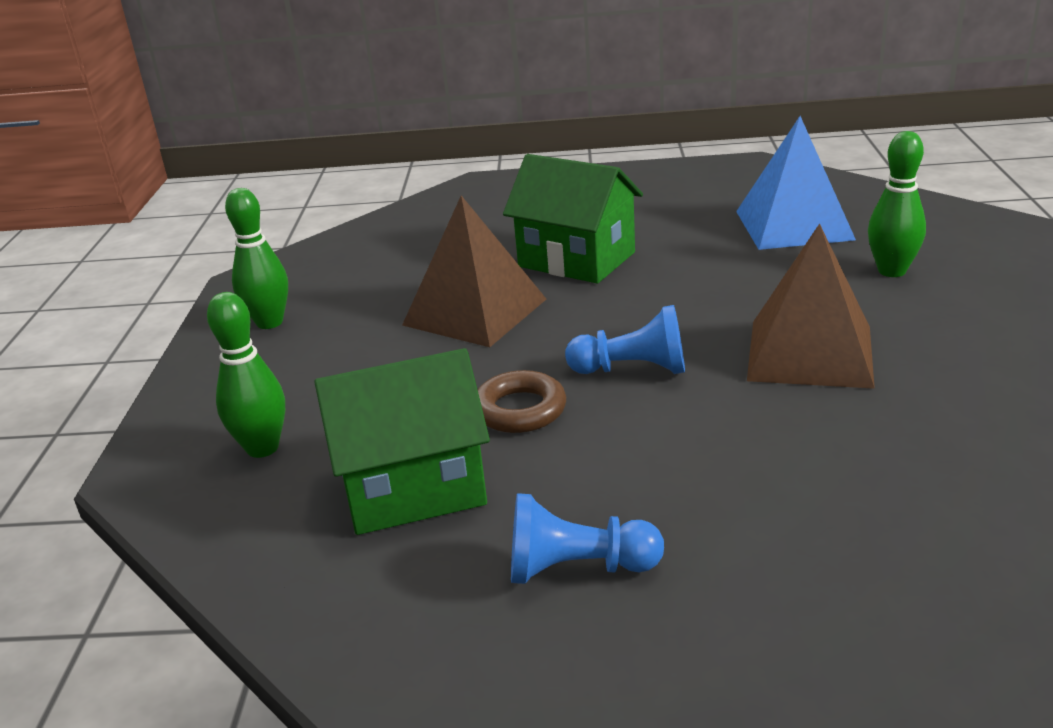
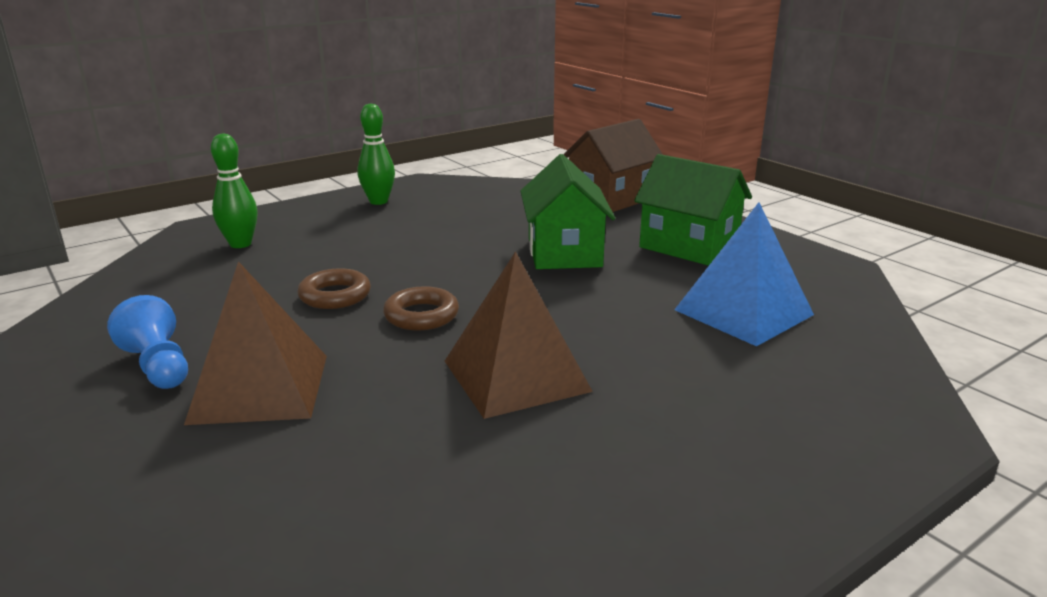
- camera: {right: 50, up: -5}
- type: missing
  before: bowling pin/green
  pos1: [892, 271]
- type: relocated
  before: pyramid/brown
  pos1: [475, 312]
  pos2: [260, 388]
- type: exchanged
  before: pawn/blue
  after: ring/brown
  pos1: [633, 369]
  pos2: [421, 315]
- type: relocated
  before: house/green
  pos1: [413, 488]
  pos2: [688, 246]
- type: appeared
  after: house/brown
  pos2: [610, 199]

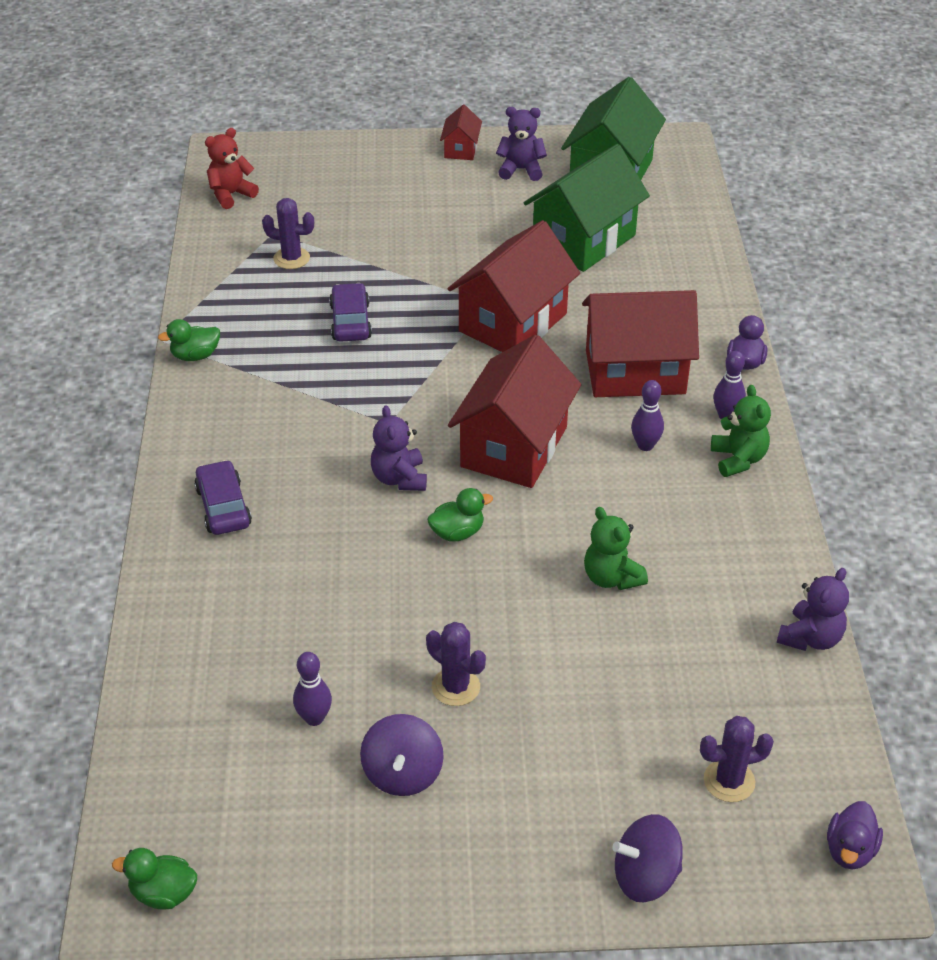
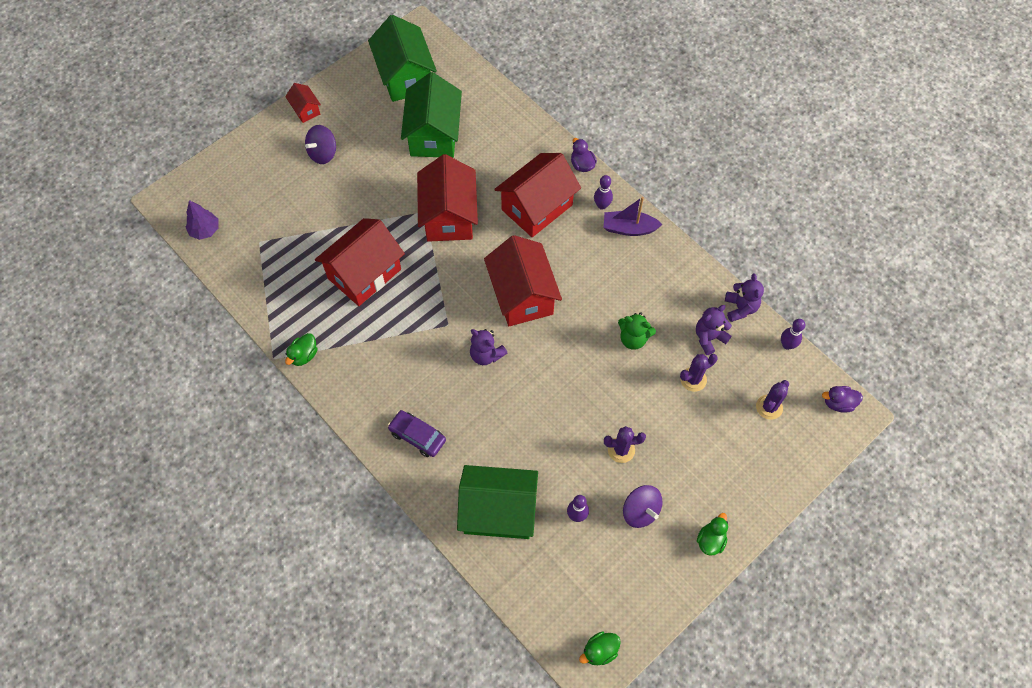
- camera: {right: -40, up: 20}
- type: relocated
  before: teddy bear/purple
  pos1: [521, 170]
  pos2: [709, 338]
- type: exchanged
  before: teddy bear/red
  after: tree/purple
  pos1: [231, 195]
  pos2: [205, 230]
- type: relocated
  before: cactus/purple
  pos1: [291, 258]
  pos2: [693, 379]
- type: exchanged
  before: car/purple
  after: house/red
  pos1: [350, 321]
  pos2: [364, 274]
- type: relocated
  before: bowling pin/purple
  pos1: [645, 445]
  pos2: [787, 345]
- type: exchanged
  before: teddy bear/green
  after: boat/purple
  pos1: [738, 459]
  pos2: [629, 228]
- type: relocated
  before: duck/green
  pos1: [457, 532]
  pos2: [710, 540]
- type: spun
  before: duck/purple
  pos1: [850, 850]
  pos2: [838, 403]
  turn: 105
- type: relocated
  before: spinning top/purple
  pos1: [645, 876]
  pos2: [323, 153]
- type: appeared
  after: house/green
  pos2: [498, 511]

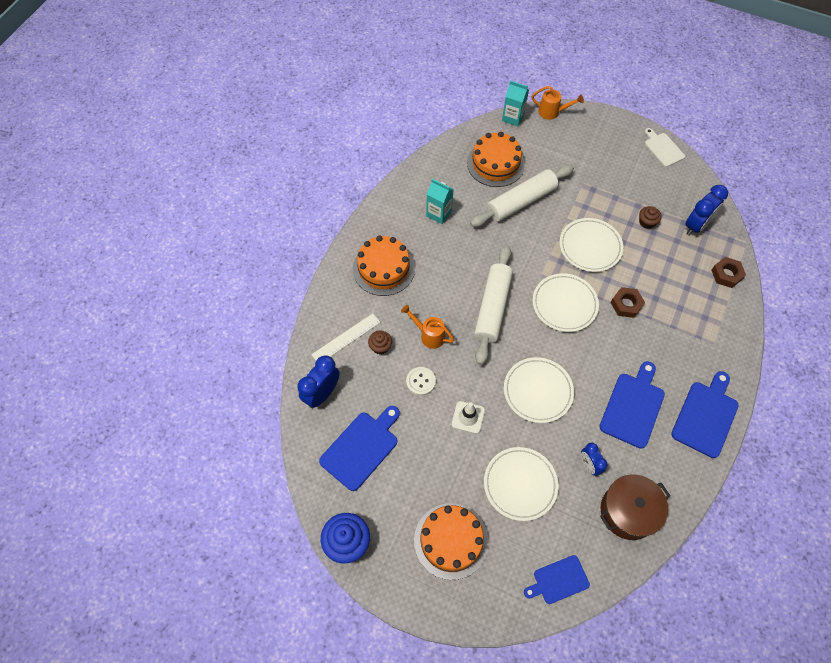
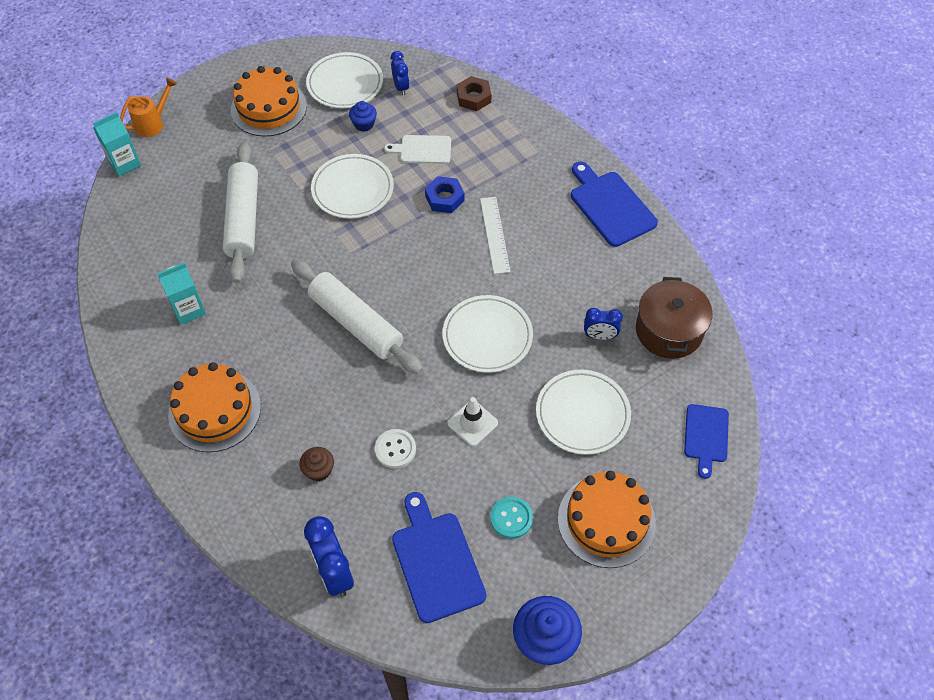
- camera: {right: -60, up: -5}
- type: relocated
  before: cutting board/white
  pos1: [663, 148]
  pos2: [423, 150]
- type: relocated
  before: cake/orange
  pos1: [495, 163]
  pos2: [268, 108]
- type: size
  before: clock/blue
  pos1: [696, 226]
  pos2: [401, 87]
  scale: 0.61
- type: colour
  before: cupcake/brown
  after: cupcake/blue
  pos1: [646, 222]
  pos2: [364, 124]
- type: relocated
  before: plate/white
  pos1: [564, 304]
  pos2: [345, 84]
- type: colour
  before: nut/brown
  after: nut/blue
  pos1: [626, 304]
  pos2: [444, 198]
- type: missing
  before: watering can/orange
  pos1: [429, 335]
- type: relocated
  before: ruler/white
  pos1: [346, 338]
  pos2: [495, 234]
- type: missing
  before: cutting board/blue
  pos1: [633, 407]
- type: appeared
  after: button/turquoise
  pos2: [511, 518]

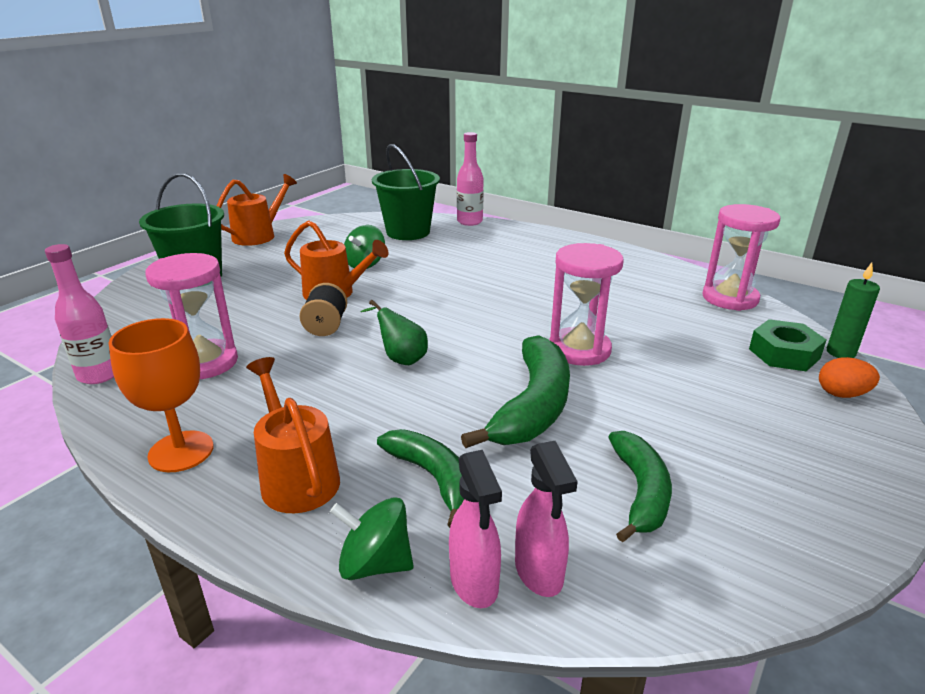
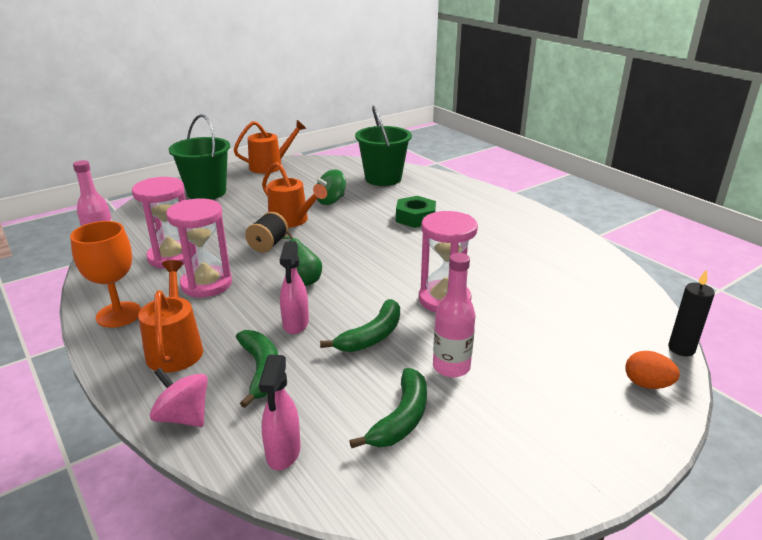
- camera: {right: 20, up: 0}
- type: relocated
  before: bottle/pink
  pos1: [469, 222]
  pos2: [451, 367]
- type: relocated
  before: hourglass/pink
  pos1: [730, 298]
  pos2: [206, 284]
- type: colour
  before: candle/green
  after: candle/black
  pos1: [840, 353]
  pos2: [681, 349]
- type: relocated
  before: nut/green
  pos1: [784, 354]
  pos2: [415, 218]
- type: size
  before: banana/green
  pos1: [533, 406]
  pos2: [372, 336]
  scale: 0.66
- type: relocated
  before: spray bottle/pink
  pos1: [474, 583]
  pos2: [295, 324]
- type: colour
  before: spinning top/green
  after: spinning top/pink
  pos1: [375, 563]
  pos2: [183, 417]

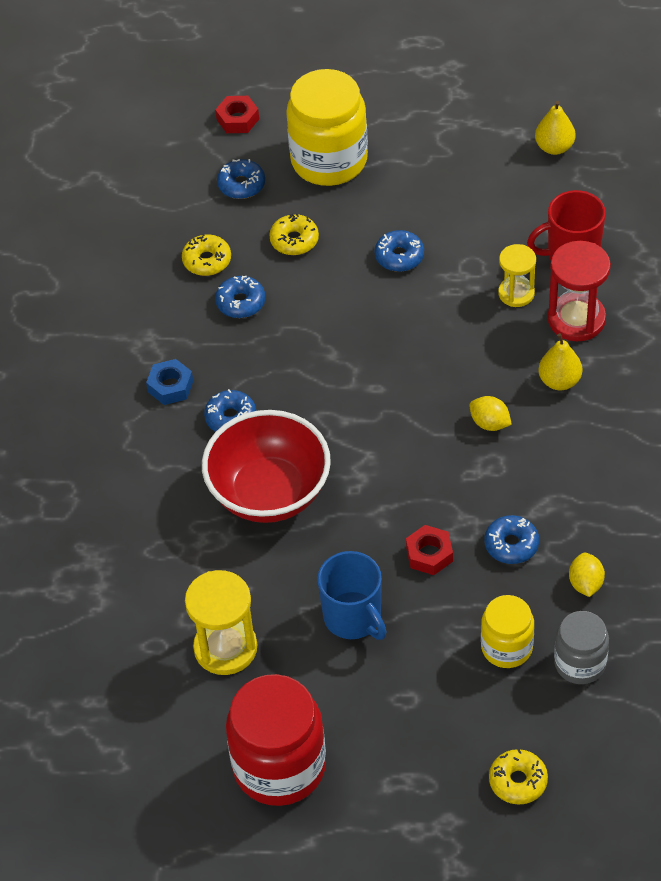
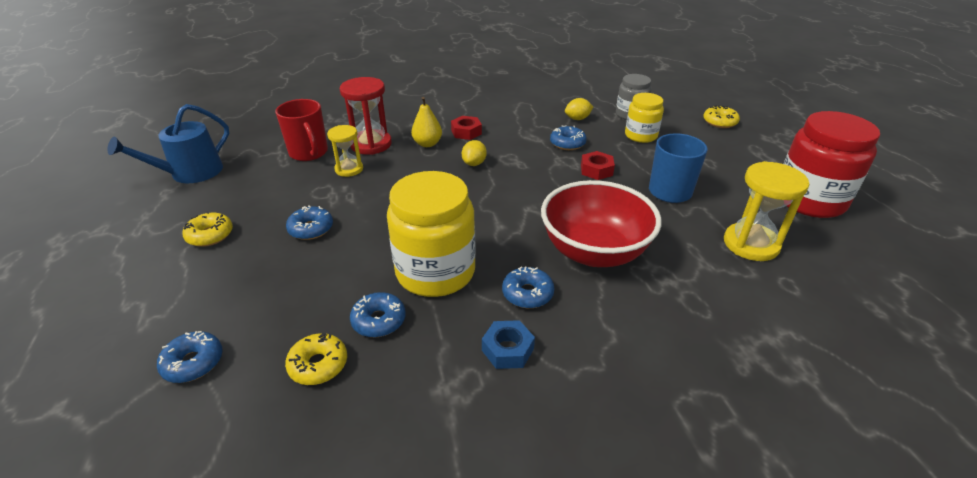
- camera: {right: -110, up: -15}
- type: relocated
  before: jar/yellow
  pos1: [329, 160]
  pos2: [435, 272]
- type: relocated
  before: nut/red
  pos1: [238, 119]
  pos2: [466, 132]
- type: exchanged
  before: pear/yellow
  after: watering can/blue
  pos1: [554, 147]
  pos2: [191, 173]
- type: relocated
  before: donut/yellow
  pos1: [294, 240]
  pos2: [210, 235]

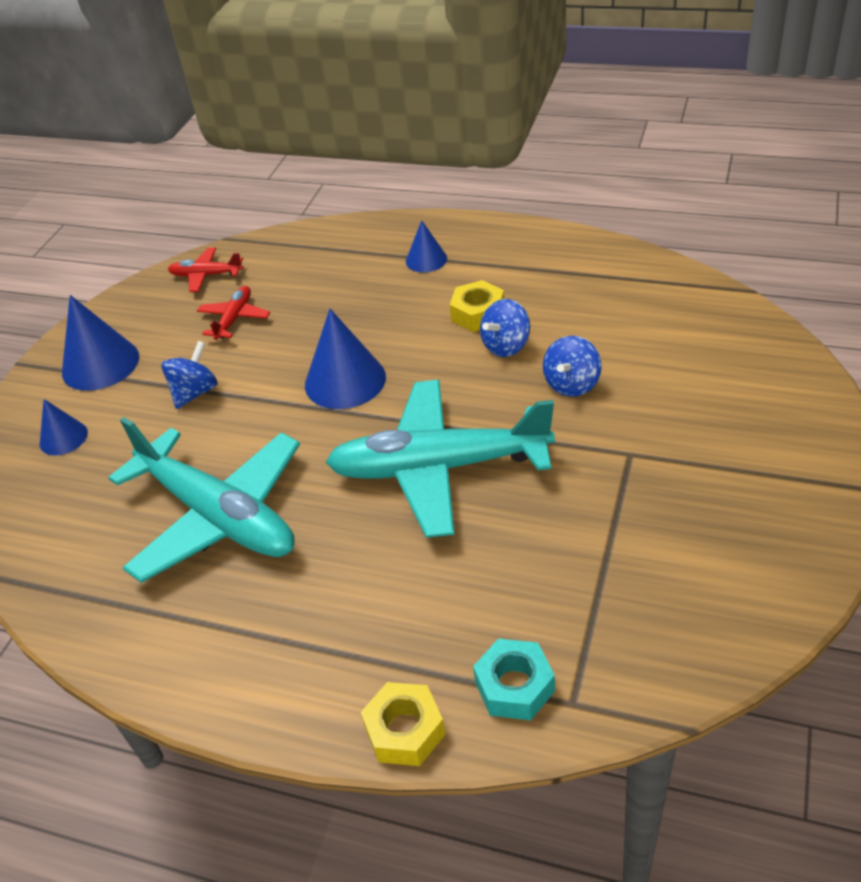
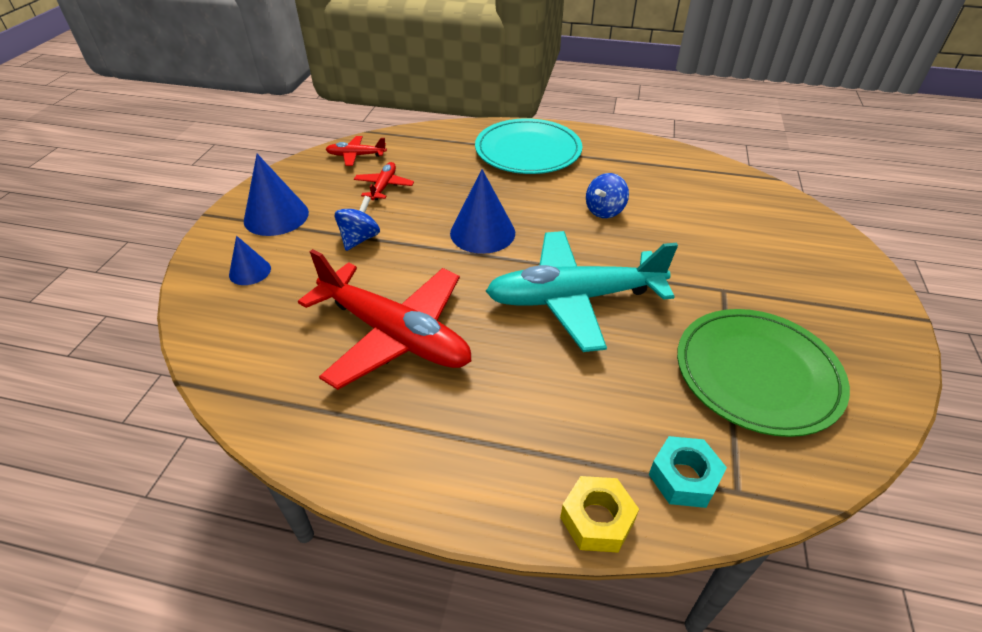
- camera: {right: -10, up: 0}
- type: exchanged
  before: cone/blue
  after: plate/turquoise
  pos1: [426, 260]
  pos2: [528, 150]
- type: missing
  before: nut/yellow
  pos1: [478, 314]
- type: missing
  before: spinning top/blue
  pos1: [572, 384]
- type: colour
  before: plane/turquoise
  after: plane/red
  pos1: [218, 516]
  pos2: [395, 335]
- type: appeared
  after: plate/green
  pos2: [757, 373]

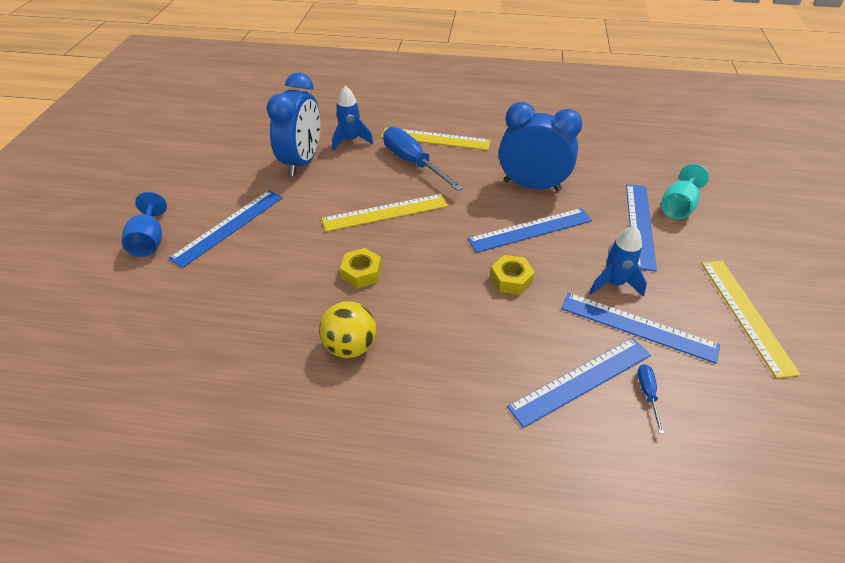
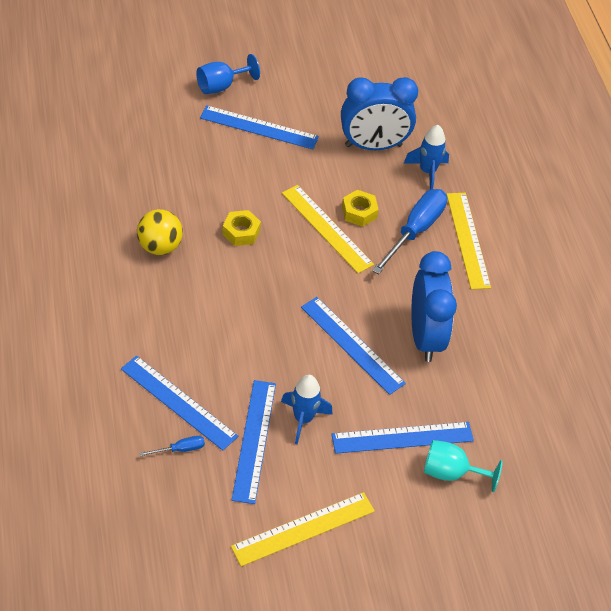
- camera: {right: 65, up: 5}
- type: relocated
  before: nut/yellow
  pos1: [511, 279]
  pos2: [359, 212]

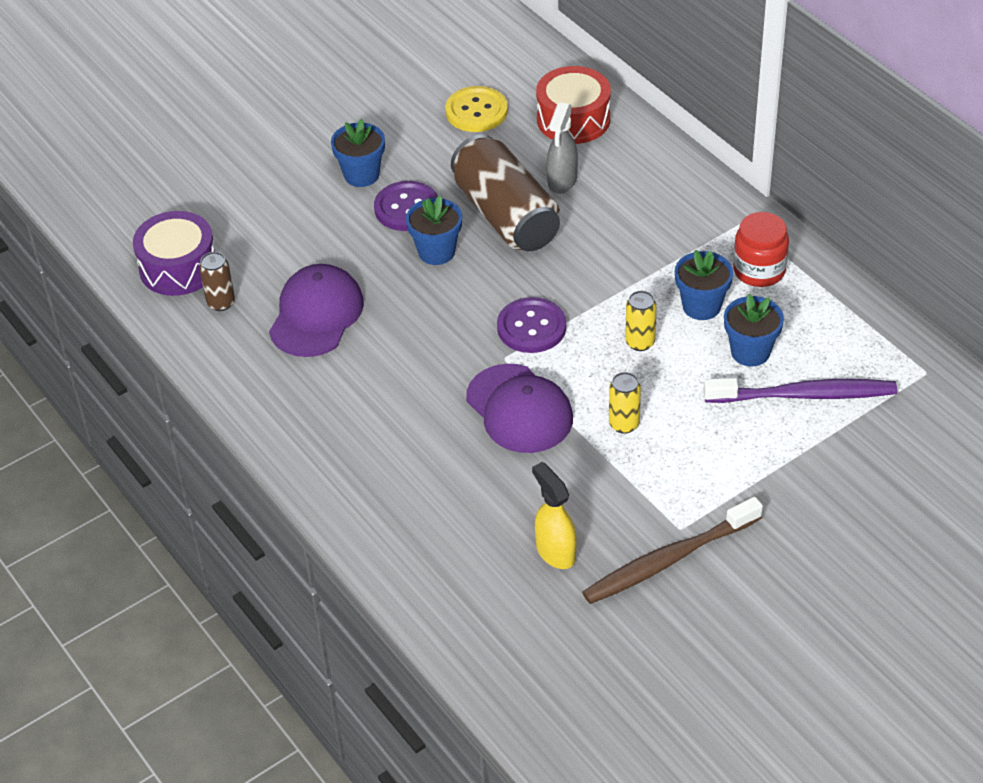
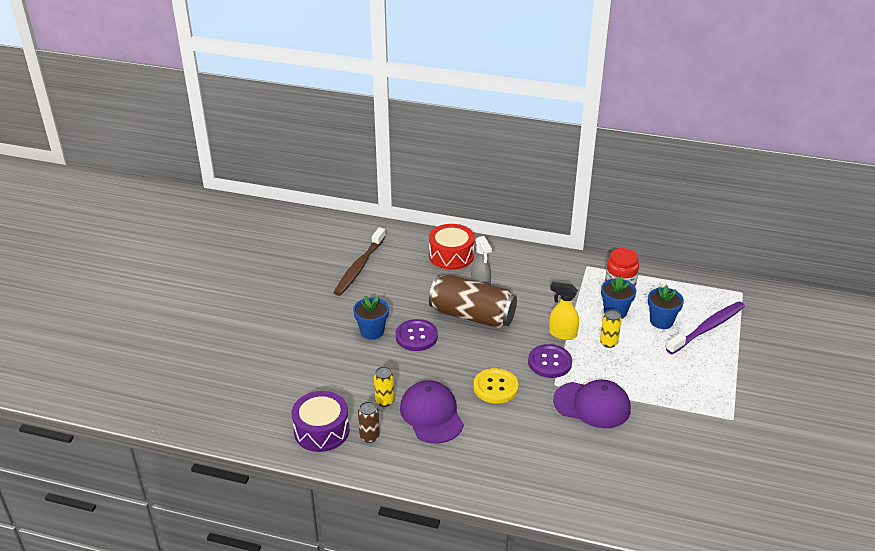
- camera: {right: -40, up: -10}
- type: relocated
  before: button/yellow
  pos1: [476, 111]
  pos2: [495, 387]
- type: missing
  before: flower pot/blue
  pos1: [436, 252]
- type: relocated
  before: can/yellow
  pos1: [624, 424]
  pos2: [384, 401]
- type: relocated
  before: spray bottle/yellow
  pos1: [555, 551]
  pos2: [562, 334]
- type: relocated
  before: toothbrush/brown
  pos1: [669, 559]
  pos2: [359, 267]

